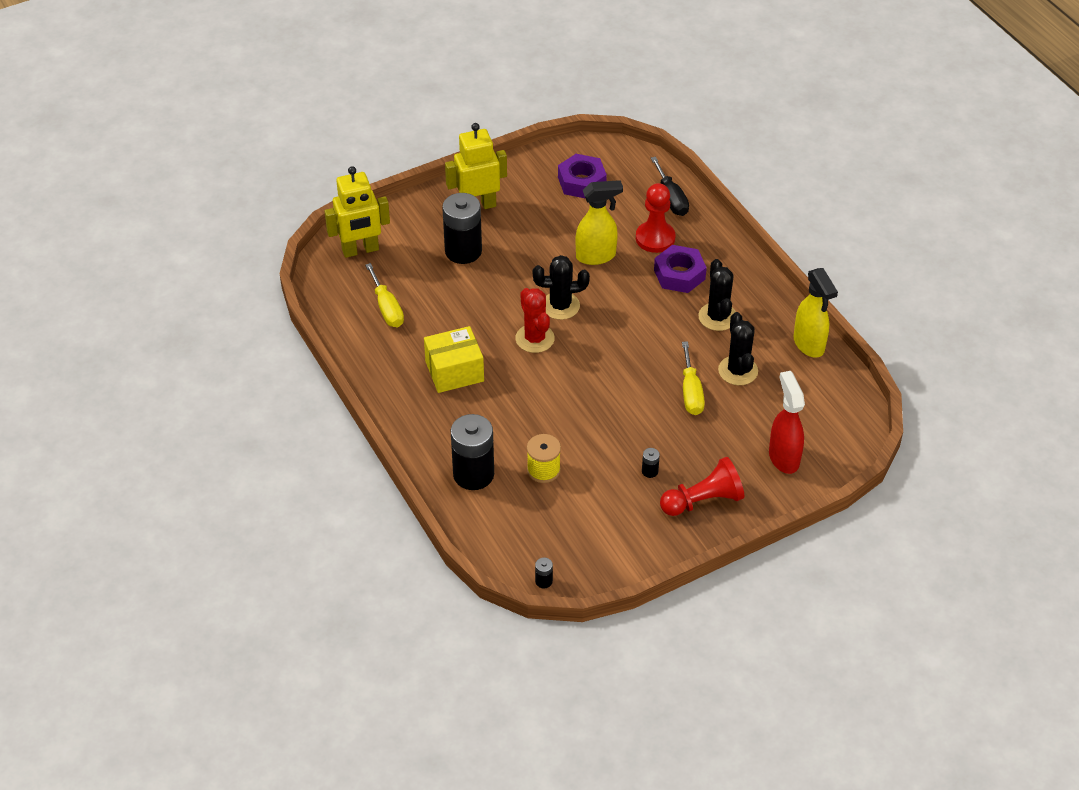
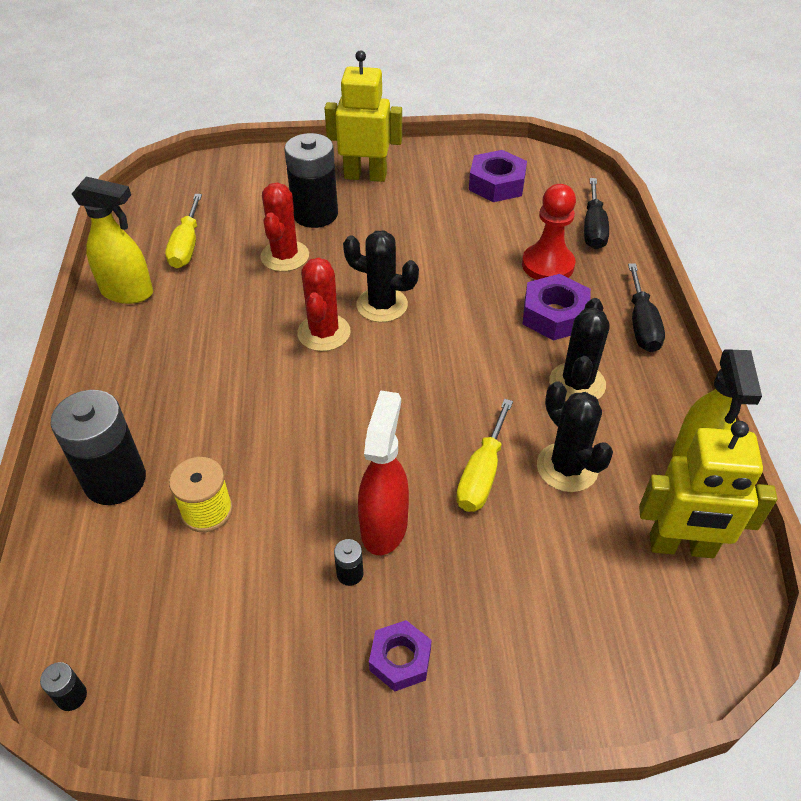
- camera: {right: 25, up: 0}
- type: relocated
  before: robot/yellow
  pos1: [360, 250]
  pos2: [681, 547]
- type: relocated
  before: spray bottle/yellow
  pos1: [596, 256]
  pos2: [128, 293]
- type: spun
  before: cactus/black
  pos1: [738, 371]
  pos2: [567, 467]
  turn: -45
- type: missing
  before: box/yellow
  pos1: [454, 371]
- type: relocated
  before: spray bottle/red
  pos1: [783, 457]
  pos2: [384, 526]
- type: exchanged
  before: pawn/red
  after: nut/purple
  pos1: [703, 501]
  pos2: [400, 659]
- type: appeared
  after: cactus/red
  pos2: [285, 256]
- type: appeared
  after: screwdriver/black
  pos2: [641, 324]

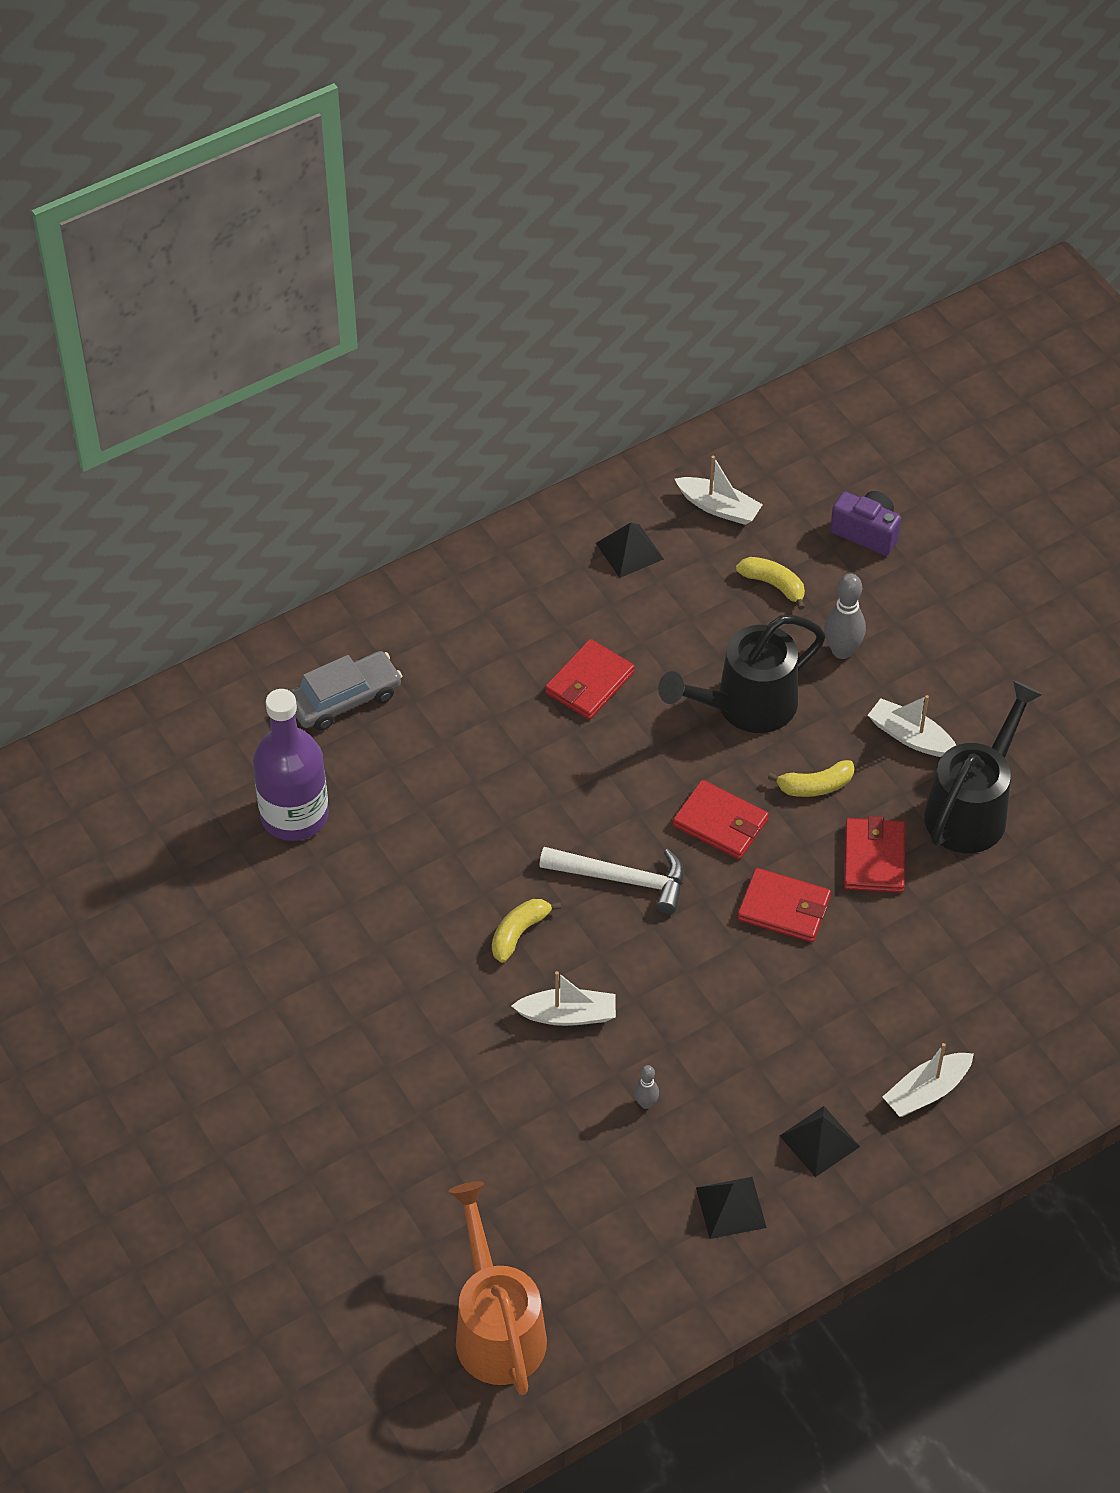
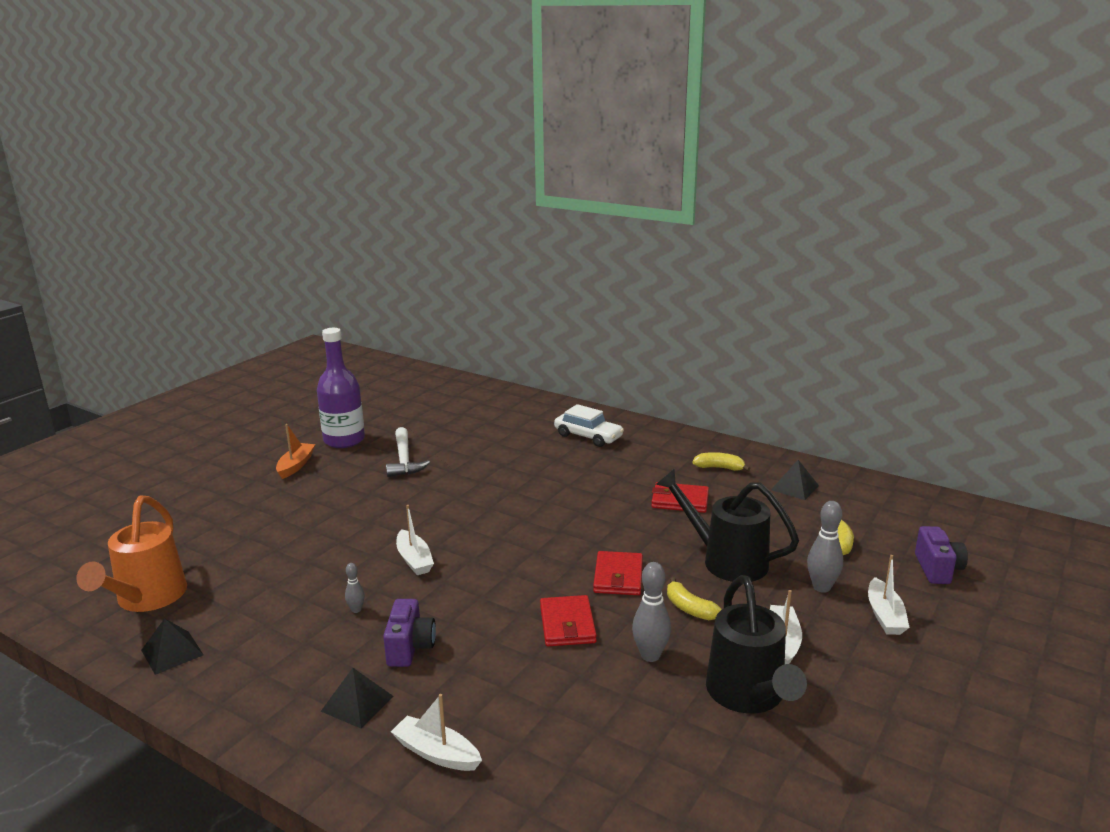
- camera: {right: 65, up: -30}
- type: relocated
  before: boat/white
  pos1: [718, 507]
  pos2: [885, 615]
- type: colour
  before: car/grey
  after: car/white
  pos1: [344, 699]
  pos2: [588, 436]
- type: spun
  before: watering can/black
  pos1: [972, 808]
  pos2: [748, 696]
  turn: 75
- type: relocated
  before: bottle/purple
  pos1: [294, 815]
  pos2: [344, 440]
- type: exchanged
  before: wallet/red
  after: bowling pin/grey
  pos1: [874, 858]
  pos2: [650, 655]
- type: relocated
  before: hammer/white
  pos1: [622, 880]
  pos2: [404, 460]
- type: relocated
  before: banana/yellow
  pos1: [519, 933]
  pos2: [719, 468]
- type: relocated
  before: pyramid/black
  pos1: [730, 1207]
  pos2: [172, 652]
- type: spun
  before: watering can/orange
  pos1: [496, 1327]
  pos2: [147, 599]
  turn: 135
- type: appeared
  after: boat/orange
  pos2: [296, 465]
- type: appeared
  after: camera/purple
  pos2: [410, 648]

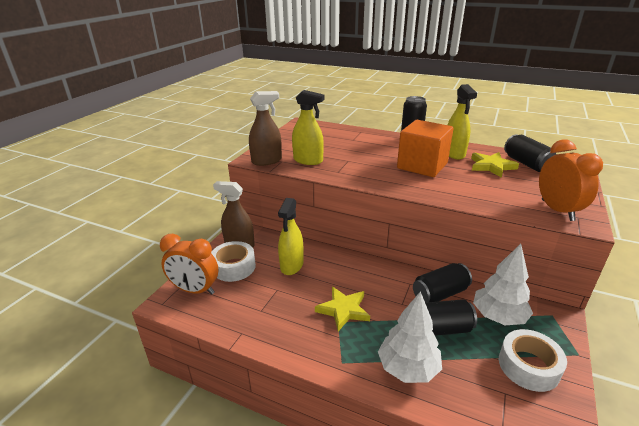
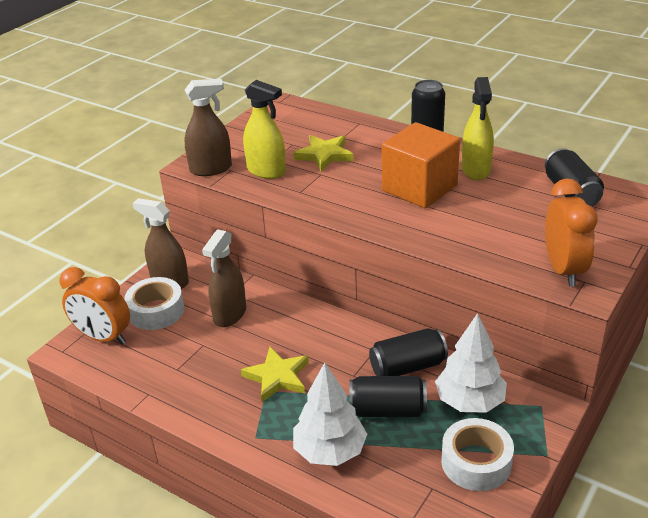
- camera: {right: 10, up: 5}
- type: relocated
  before: star/yellow
  pos1: [491, 166]
  pos2: [324, 155]
- type: colour
  before: spray bottle/yellow
  after: spray bottle/brown
  pos1: [291, 265]
  pos2: [230, 314]

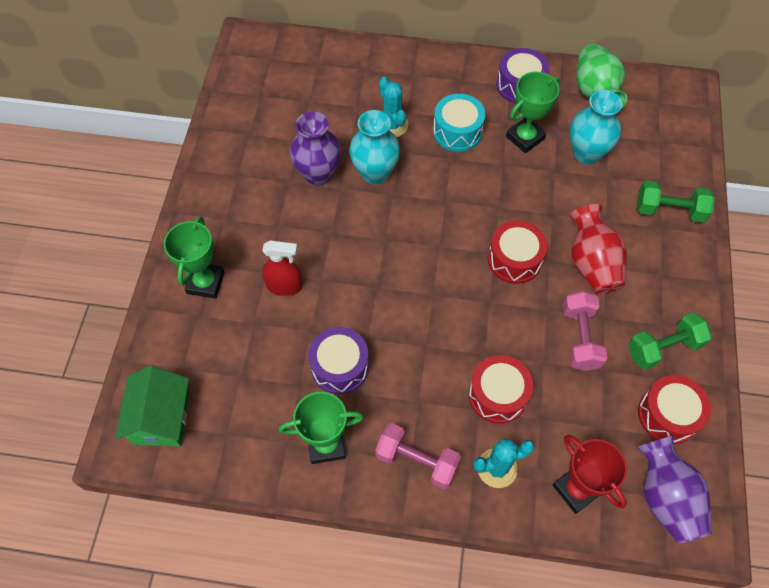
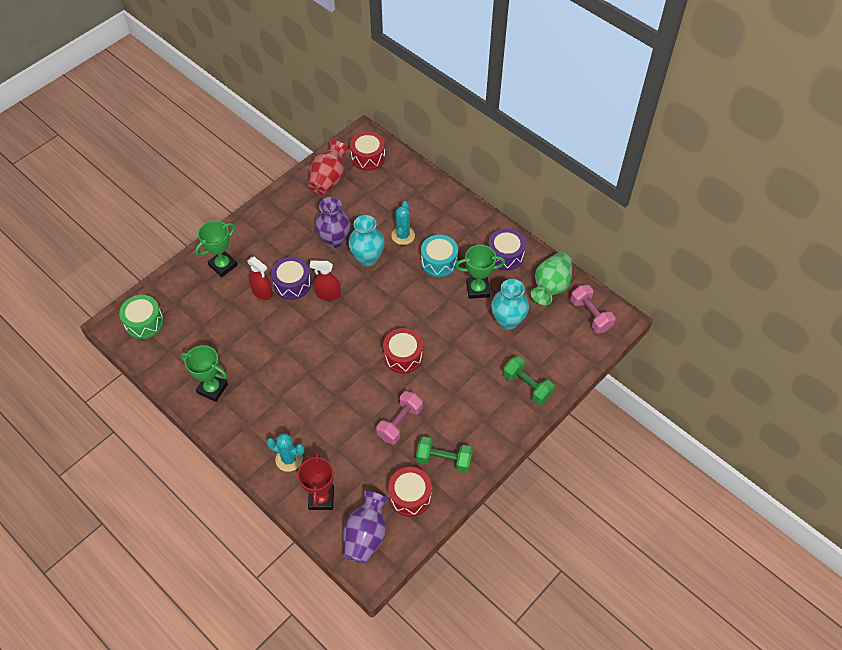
- camera: {right: 35, up: -5}
- type: relocated
  before: vase/red
  pos1: [591, 264]
  pos2: [329, 179]
- type: relocated
  before: drum/purple
  pos1: [340, 366]
  pos2: [292, 284]
- type: relocated
  before: drum/red
  pos1: [498, 395]
  pos2: [368, 157]
- type: exchanged
  before: house/green
  after: drum/green
  pos1: [161, 418]
  pos2: [144, 322]
- type: relocated
  before: dumbbell/pink
  pos1: [417, 461]
  pos2: [590, 315]
- type: appeared
  after: spray bottle/red
  pos2: [328, 294]

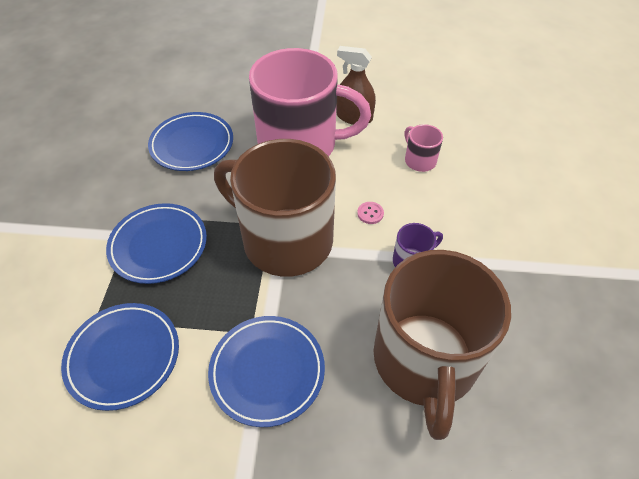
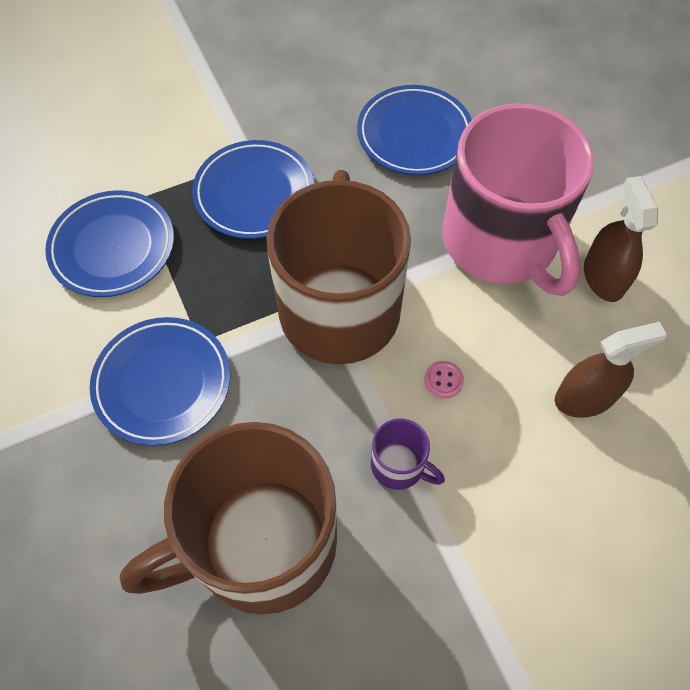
- camera: {right: 60, up: 10}
- type: exchanged
  before: mug/pink
  after: spray bottle/brown
  pos1: [419, 160]
  pos2: [584, 397]

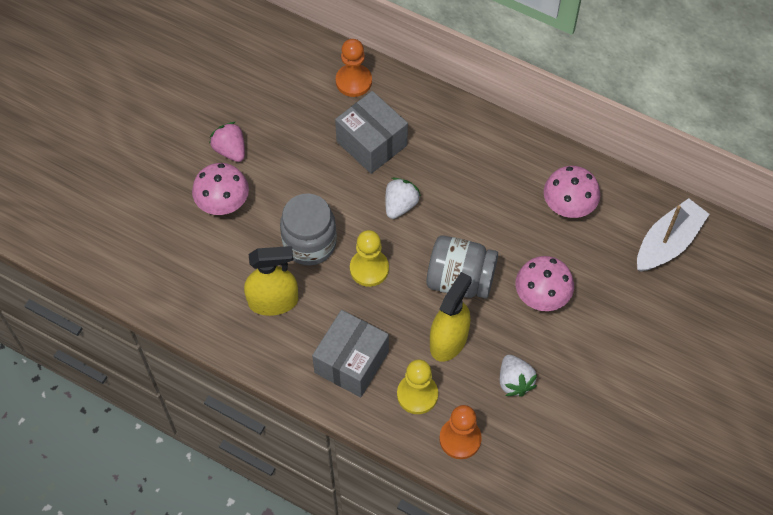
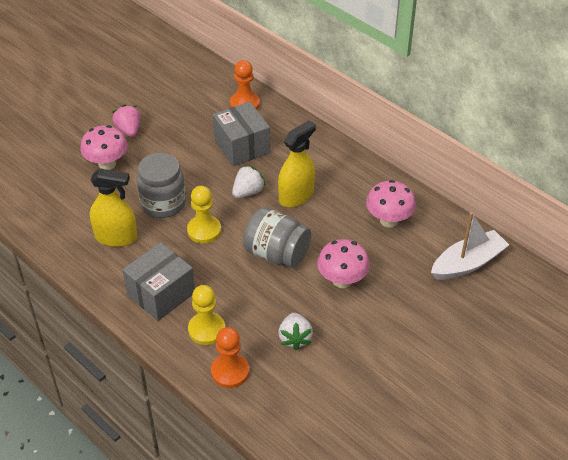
- camera: {right: 15, up: -15}
- type: relocated
  before: spray bottle/yellow
  pos1: [448, 340]
  pos2: [296, 196]

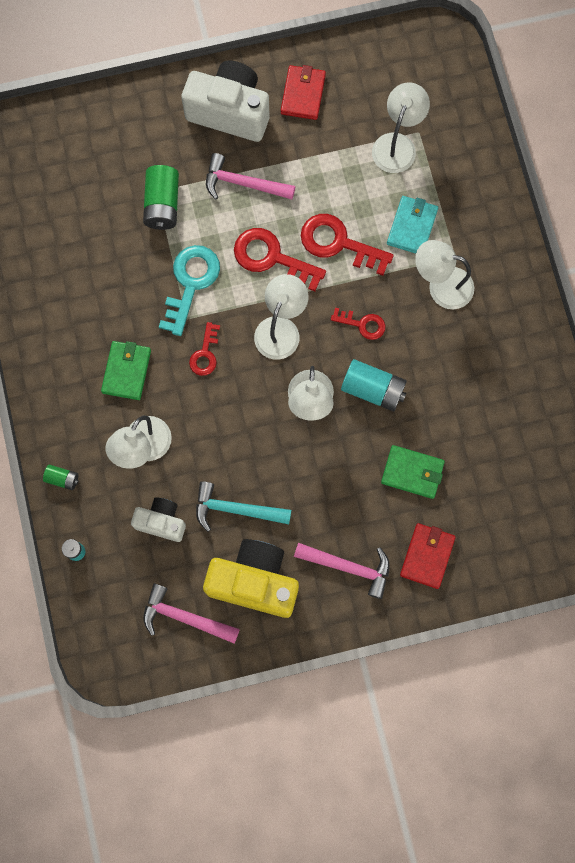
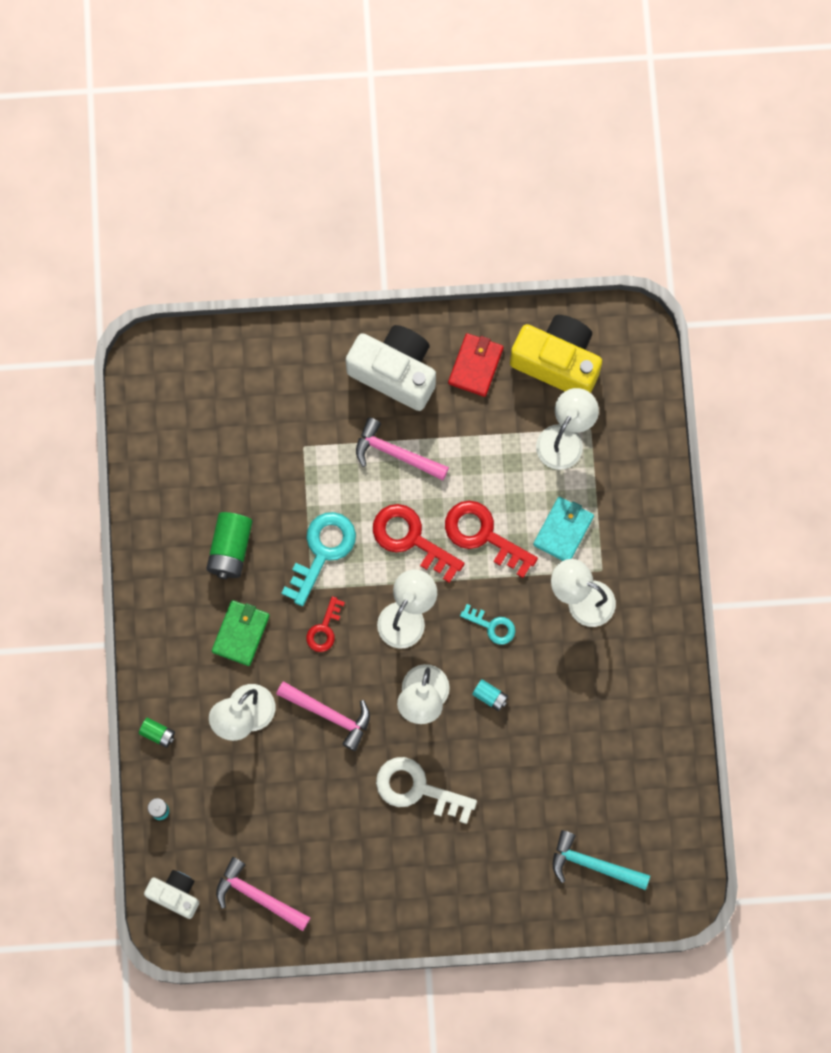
- camera: {right: 10, up: 0}
- type: relocated
  before: battery/green
  pos1: [162, 204]
  pos2: [230, 549]
- type: colour
  before: key/red
  after: key/turquoise
  pos1: [362, 324]
  pos2: [492, 626]
- type: size
  before: battery/turquoise
  pos1: [373, 389]
  pos2: [490, 696]
  scale: 0.53
- type: missing
  before: wallet/green
  pos1: [412, 472]
- type: relocated
  before: hammer/turquoise
  pos1: [236, 509]
  pos2: [593, 864]
- type: relocated
  before: camera/white
  pos1: [161, 522]
  pos2: [175, 894]
- type: missing
  before: wallet/red
  pos1: [427, 556]
- type: relocated
  before: camera/yellow
  pos1: [254, 581]
  pos2: [557, 362]
- type: relocated
  before: hammer/pink
  pos1: [348, 567]
  pos2: [329, 714]
- type: appeared
  after: key/white
  pos2: [417, 789]

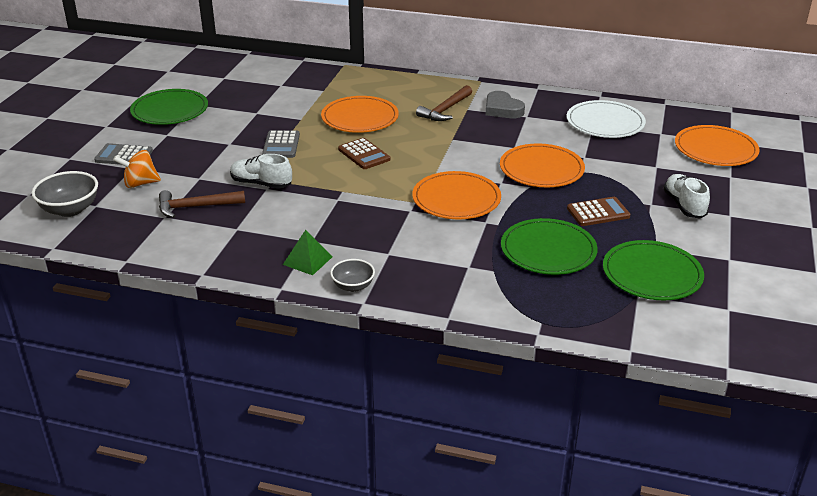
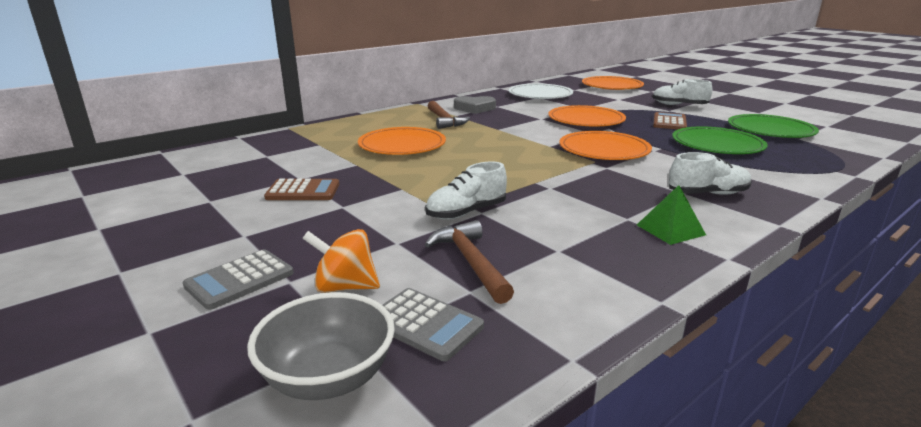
- camera: {right: -55, up: -10}
- type: missing
  before: plate/green
  pos1: [170, 110]
- type: relocated
  before: calculator/grey
  pos1: [281, 145]
  pos2: [425, 324]
- type: relocated
  before: calculator/brown
  pos1: [364, 154]
  pos2: [303, 191]
- type: spun
  before: spinning top/orange
  pos1: [140, 183]
  pos2: [345, 287]
  turn: 75
- type: spun
  before: hammer/brown
  pos1: [196, 207]
  pos2: [470, 262]
  turn: 135
- type: missing
  before: bowl/grey
  pos1: [353, 286]
- type: appeared
  after: shoe/white
  pos2: [707, 194]

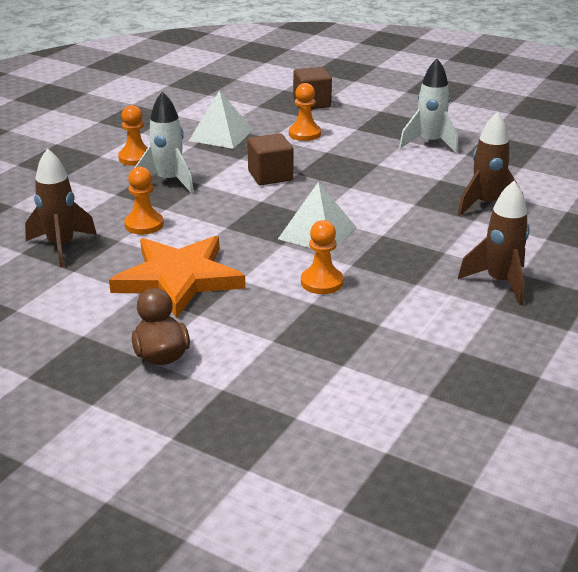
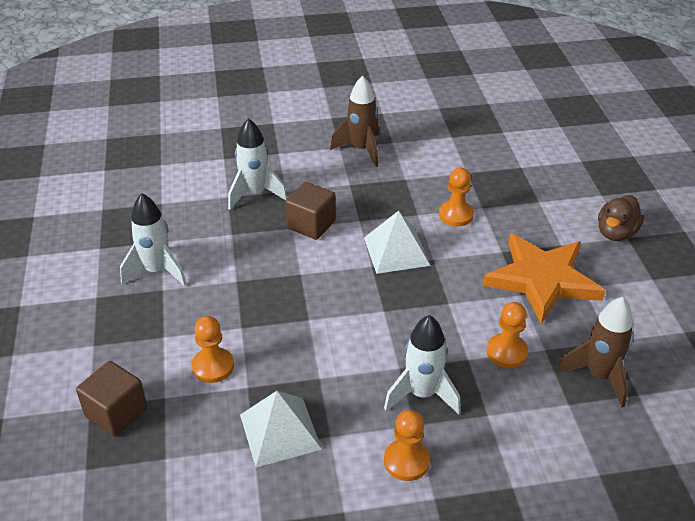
- camera: {right: -130, up: 10}
- type: colour
  before: rocket/brown
  after: rocket/white
  pos1: [486, 205]
  pos2: [255, 194]
- type: relocated
  before: cube/brown
  pos1: [270, 176]
  pos2: [311, 224]

